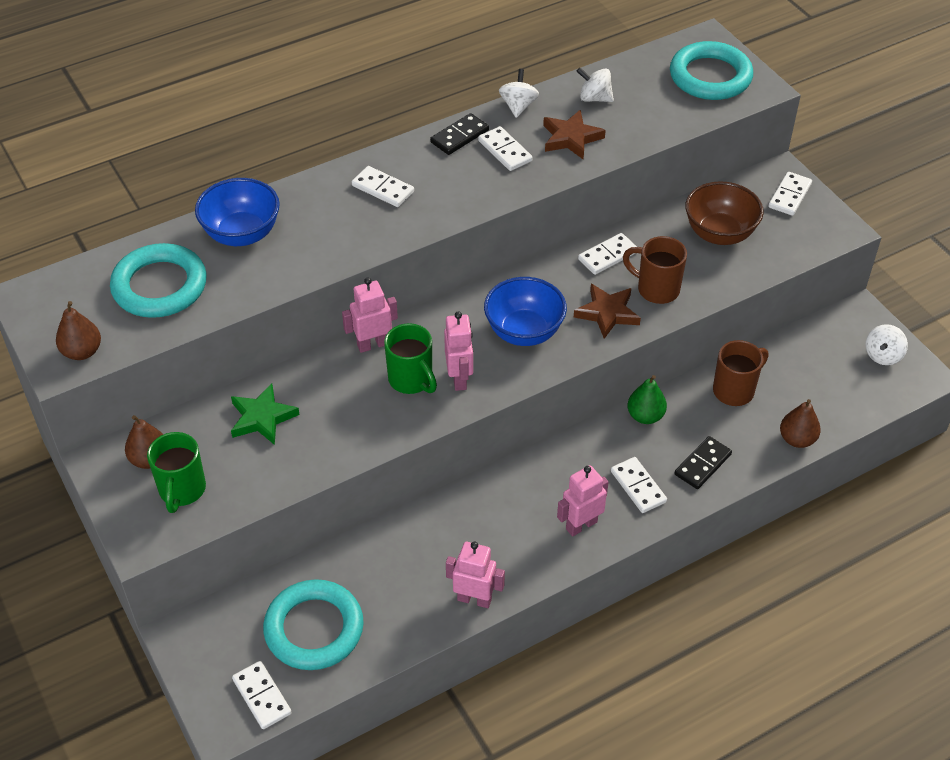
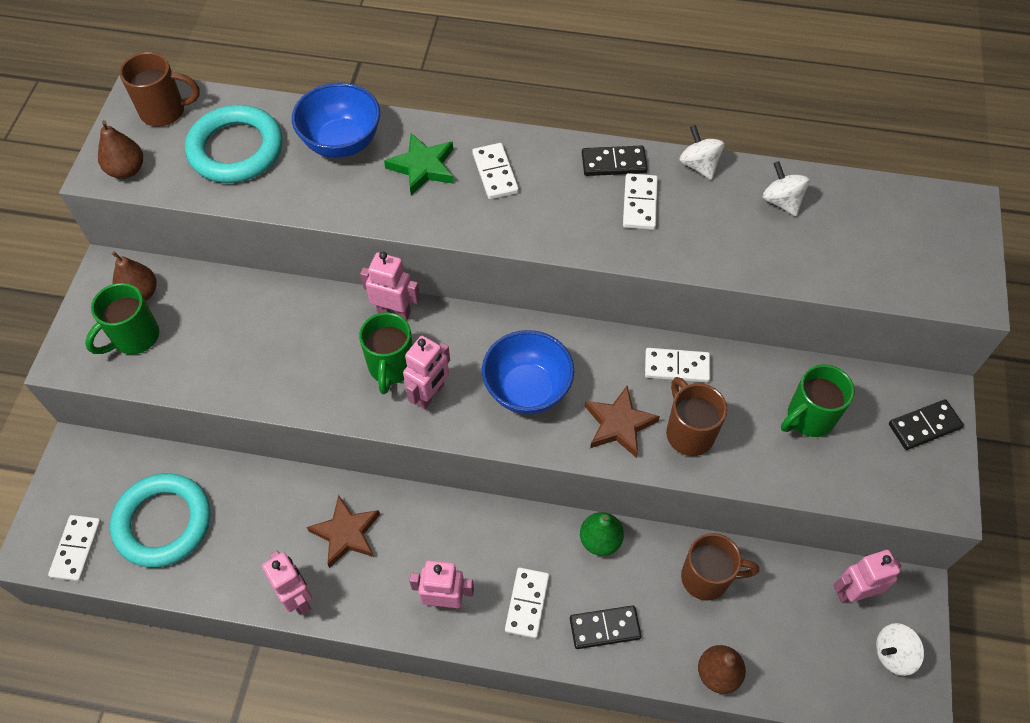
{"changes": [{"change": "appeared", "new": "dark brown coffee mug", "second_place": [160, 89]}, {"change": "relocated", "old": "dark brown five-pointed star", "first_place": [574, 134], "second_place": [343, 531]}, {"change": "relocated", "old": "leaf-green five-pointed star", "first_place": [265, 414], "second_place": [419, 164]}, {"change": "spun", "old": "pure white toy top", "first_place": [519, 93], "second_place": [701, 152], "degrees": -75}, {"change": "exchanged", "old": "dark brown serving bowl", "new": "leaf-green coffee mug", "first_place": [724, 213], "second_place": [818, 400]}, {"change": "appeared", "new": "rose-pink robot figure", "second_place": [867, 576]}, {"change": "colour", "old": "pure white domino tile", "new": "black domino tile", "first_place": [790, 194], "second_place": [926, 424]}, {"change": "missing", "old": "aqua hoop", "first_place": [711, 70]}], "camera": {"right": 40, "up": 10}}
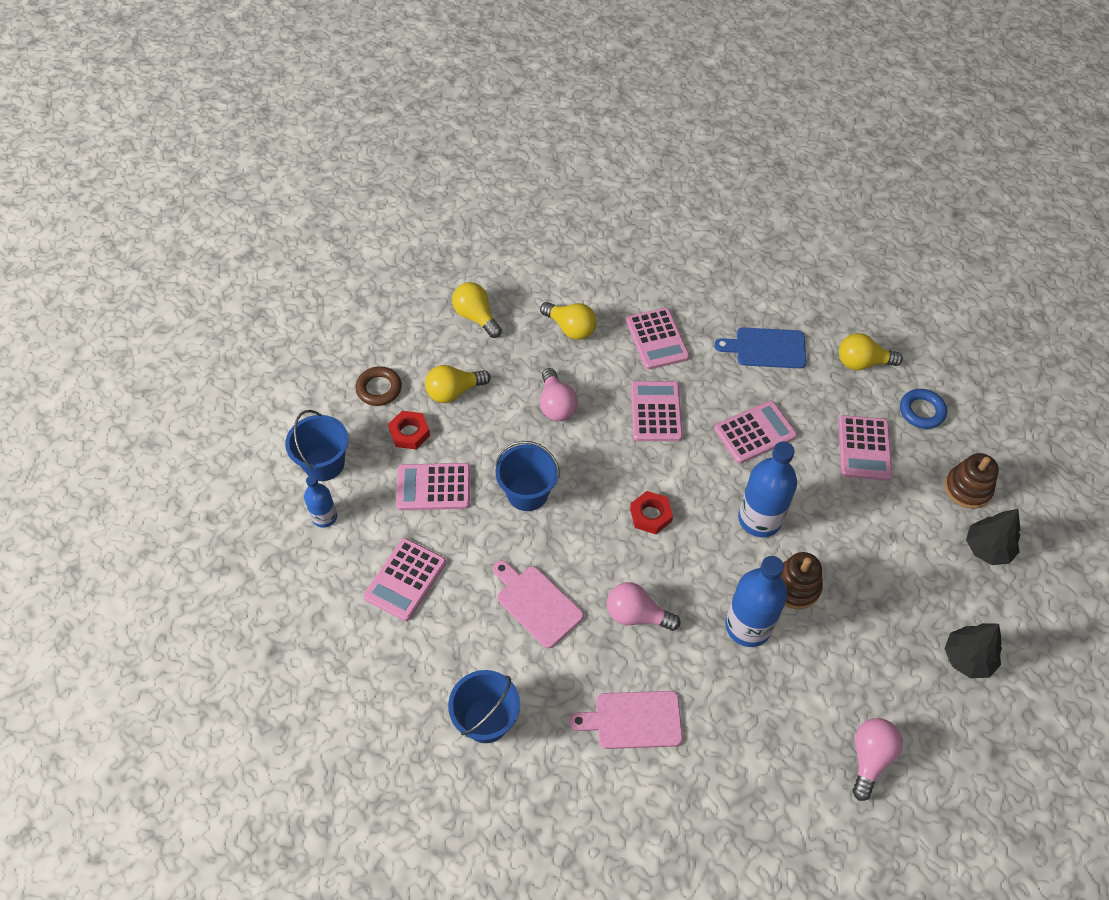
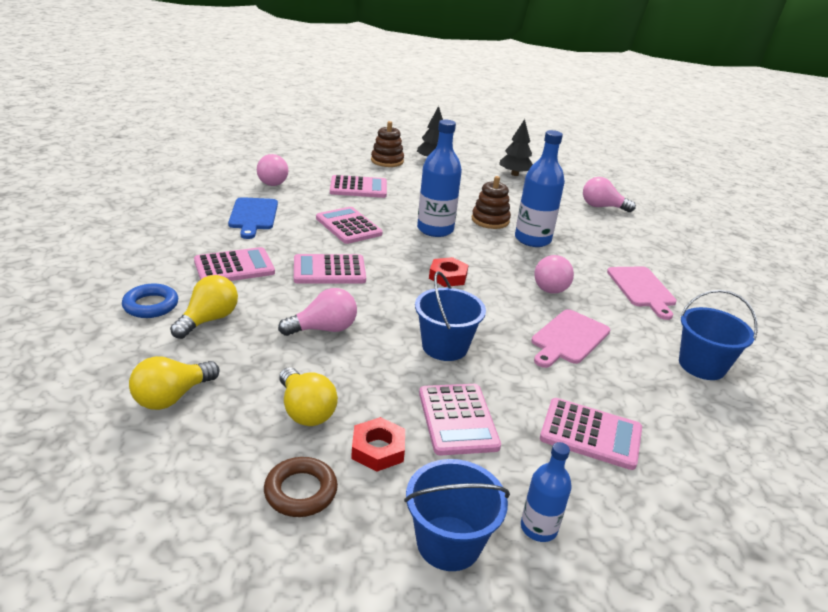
{"changes": [{"change": "relocated", "old": "royal blue hoop", "first_place": [923, 409], "second_place": [150, 301]}, {"change": "colour", "old": "bright yellow lightbulb", "new": "rose-pink lightbulb", "first_place": [871, 351], "second_place": [272, 170]}], "camera": {"right": -100, "up": -25}}
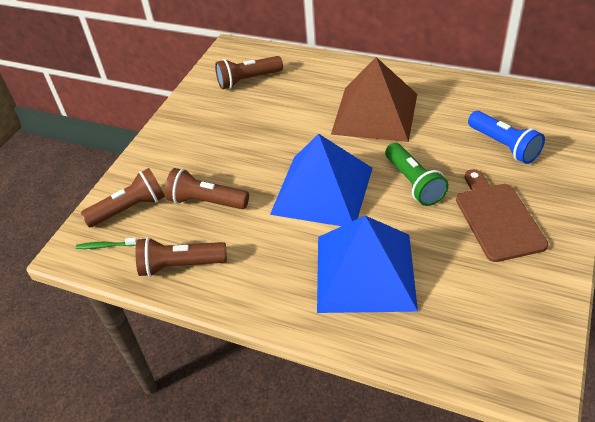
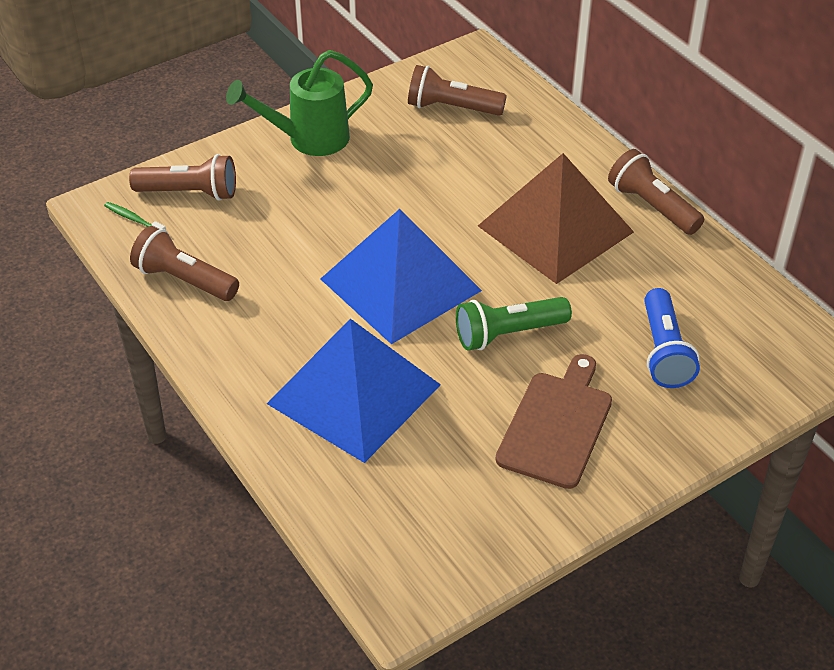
{"changes": [{"change": "appeared", "new": "leaf-green sprinkling can", "second_place": [299, 103]}, {"change": "spun", "old": "leaf-green torch", "first_place": [417, 174], "second_place": [514, 323], "degrees": 60}, {"change": "relocated", "old": "dark brown torch", "first_place": [207, 188], "second_place": [656, 192]}], "camera": {"right": 30, "up": 0}}
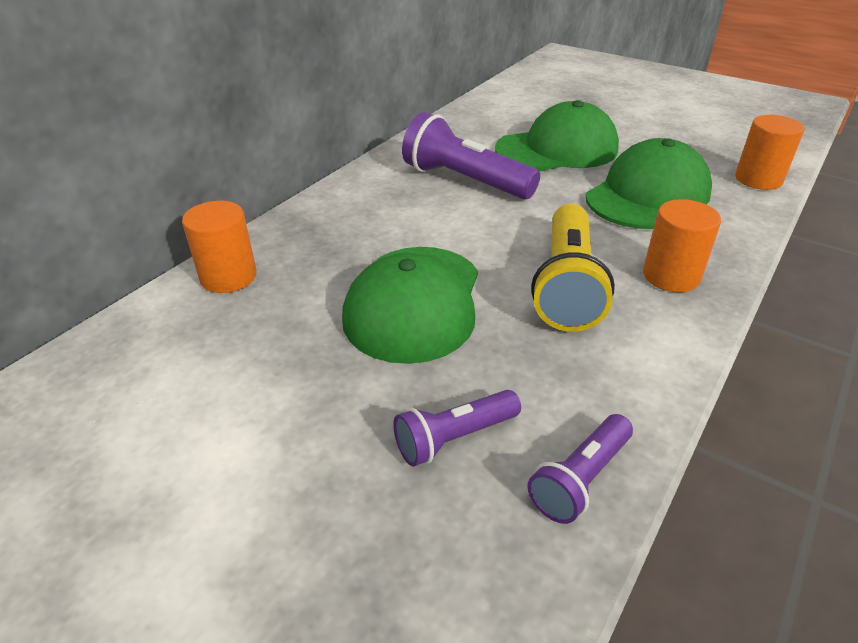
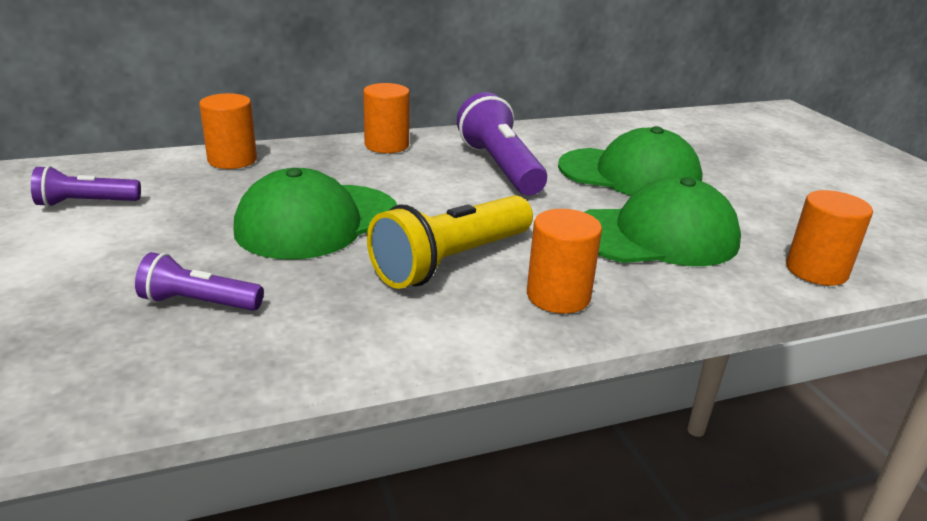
{"changes": [{"change": "relocated", "old": "violet torch", "first_place": [580, 469], "second_place": [86, 186]}, {"change": "appeared", "new": "bright orange cylinder shape", "second_place": [386, 118]}], "camera": {"right": 35, "up": -10}}
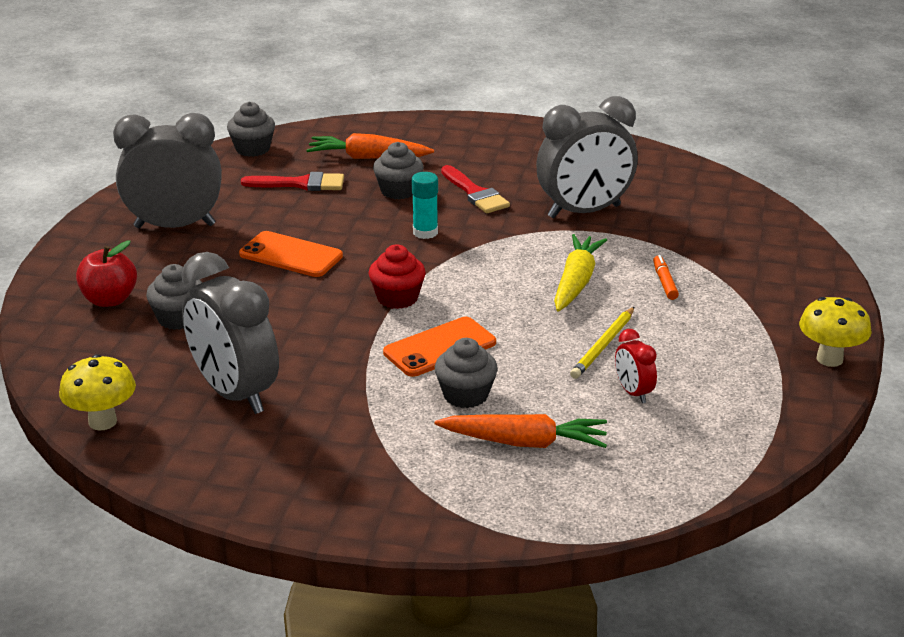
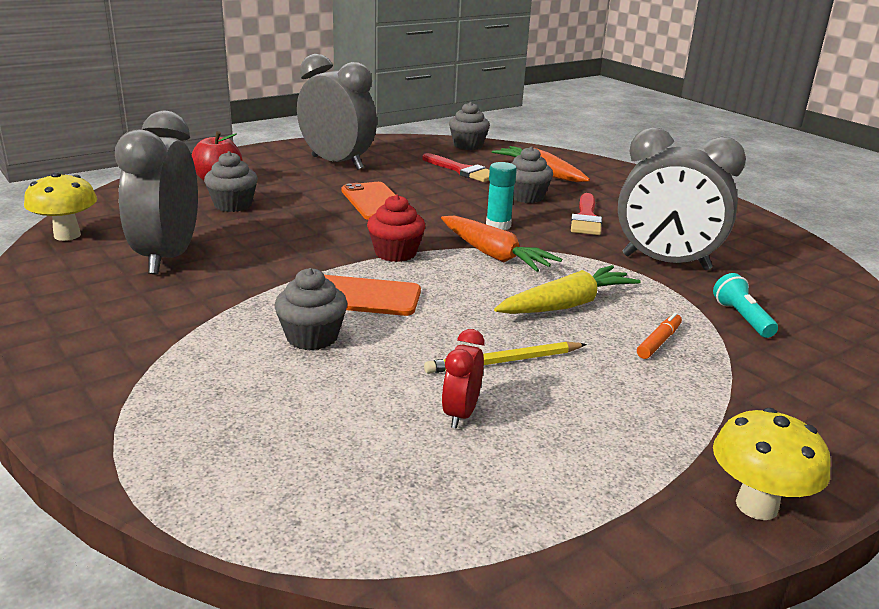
{"changes": [{"change": "relocated", "old": "bright orange toy carrot", "first_place": [521, 431], "second_place": [501, 244]}, {"change": "appeared", "new": "aqua torch", "second_place": [745, 305]}], "camera": {"right": 40, "up": -5}}
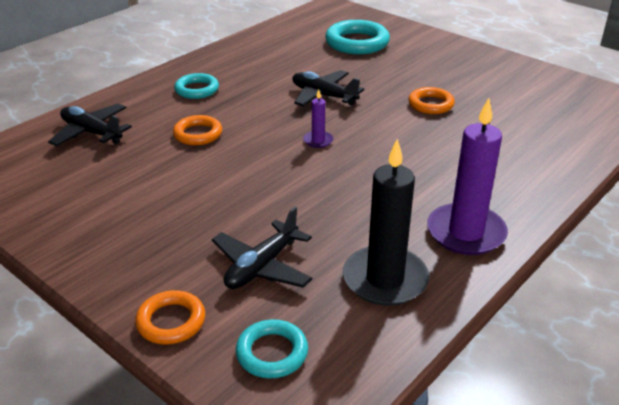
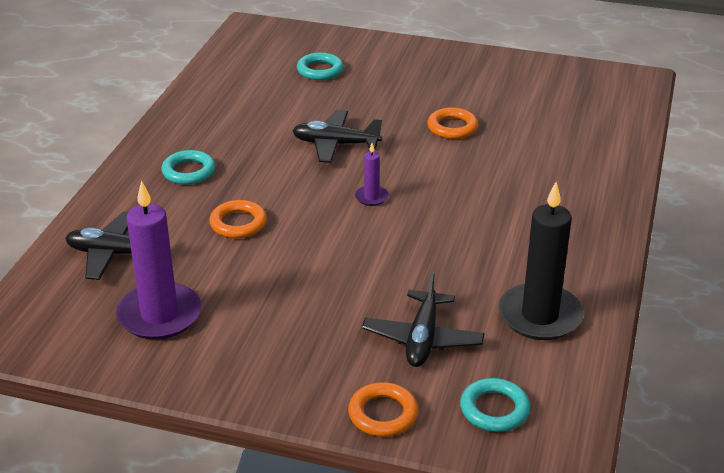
{"changes": [{"change": "relocated", "old": "violet wax candle", "first_place": [467, 176], "second_place": [158, 260]}, {"change": "size", "old": "aqua hoop", "first_place": [357, 37], "second_place": [320, 66], "factor": 0.61}], "camera": {"right": -25, "up": 0}}
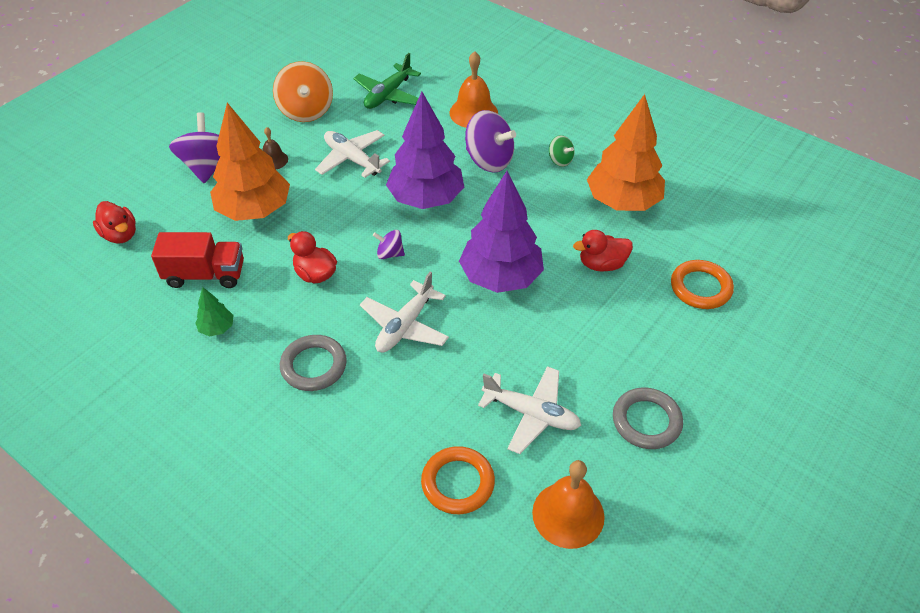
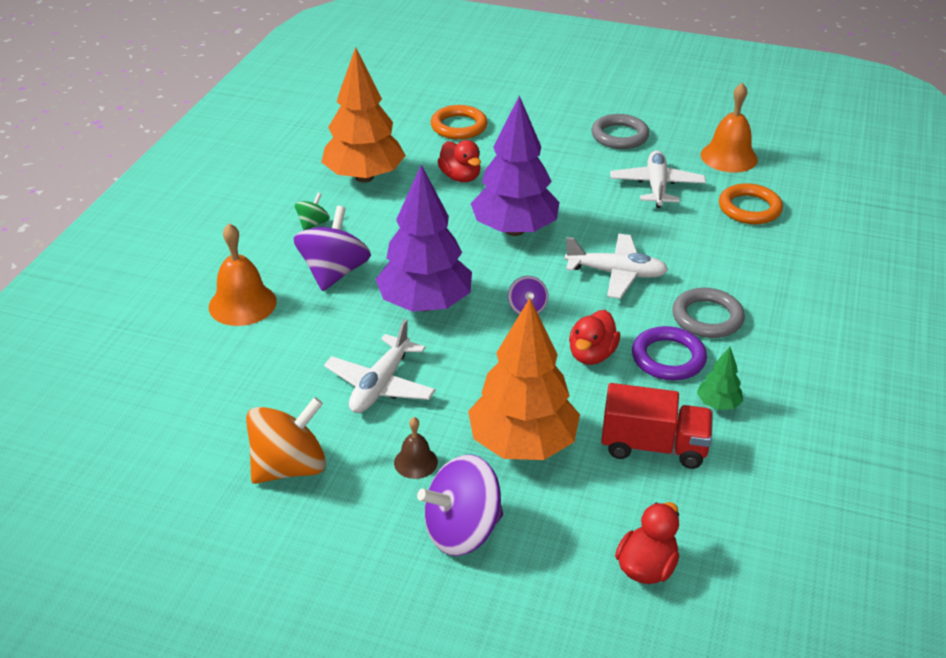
{"changes": [{"change": "spun", "old": "crimson toy truck", "first_place": [197, 260], "second_place": [657, 426], "degrees": 120}, {"change": "appeared", "new": "violet hoop", "second_place": [669, 353]}, {"change": "missing", "old": "leaf-green toy plane", "first_place": [387, 81]}], "camera": {"right": -110, "up": -10}}
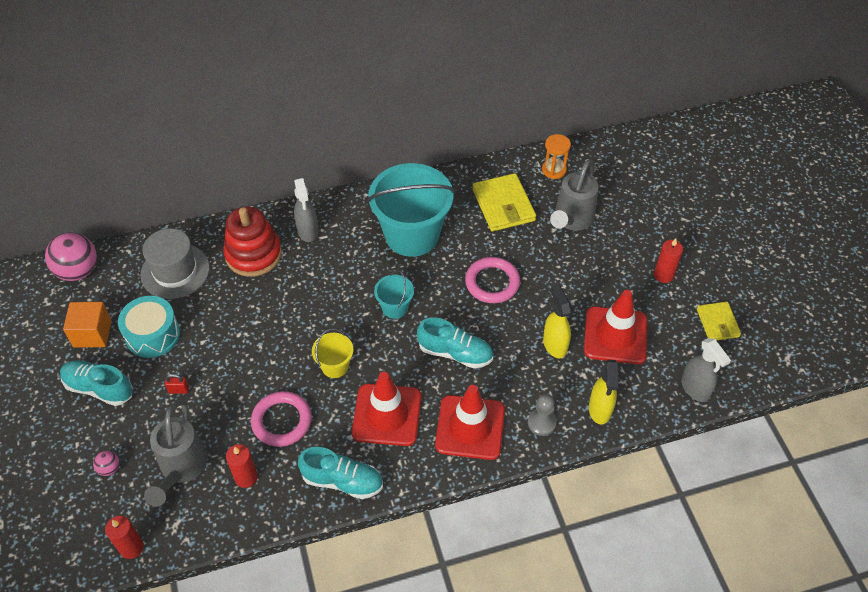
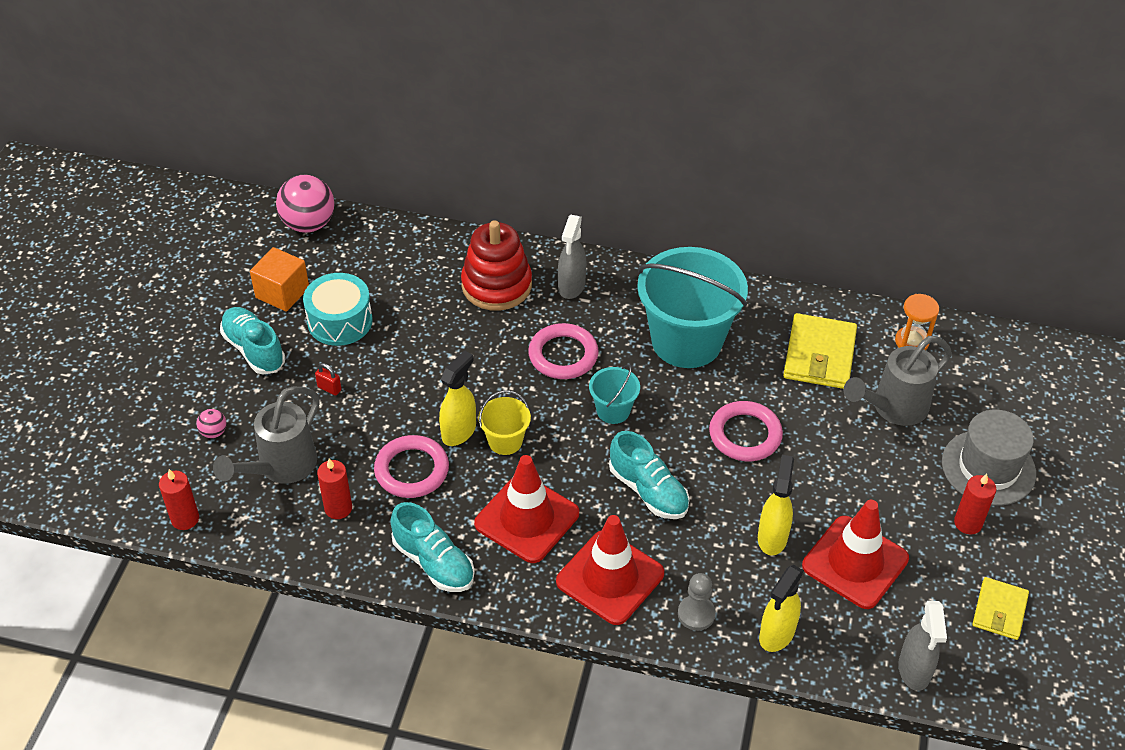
{"changes": [{"change": "appeared", "new": "bright yellow spray cleaner", "second_place": [457, 398]}, {"change": "appeared", "new": "rose-pink hoop", "second_place": [563, 351]}, {"change": "relocated", "old": "grey hat", "first_place": [175, 263], "second_place": [989, 458]}], "camera": {"right": 30, "up": -5}}
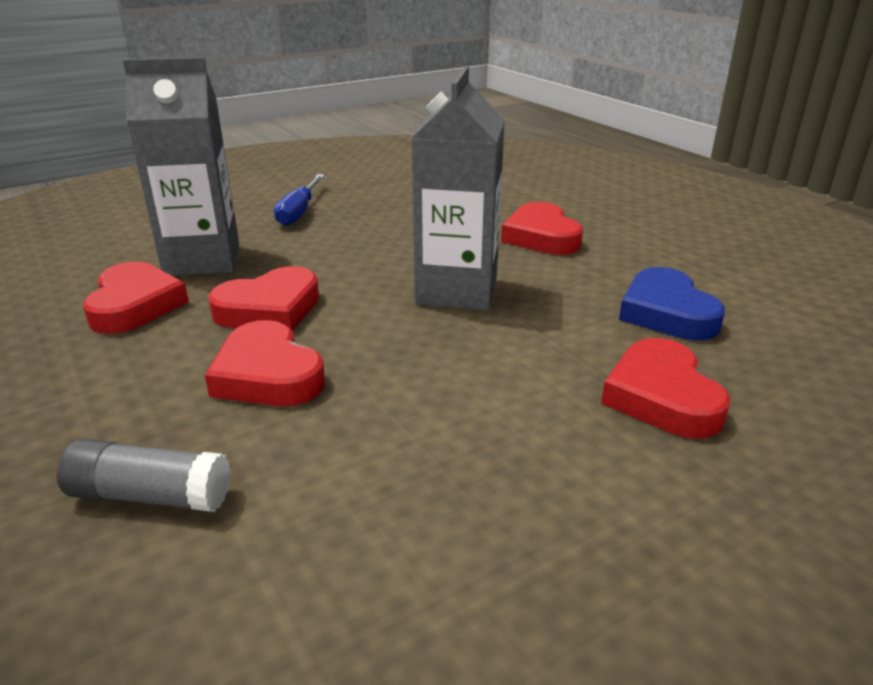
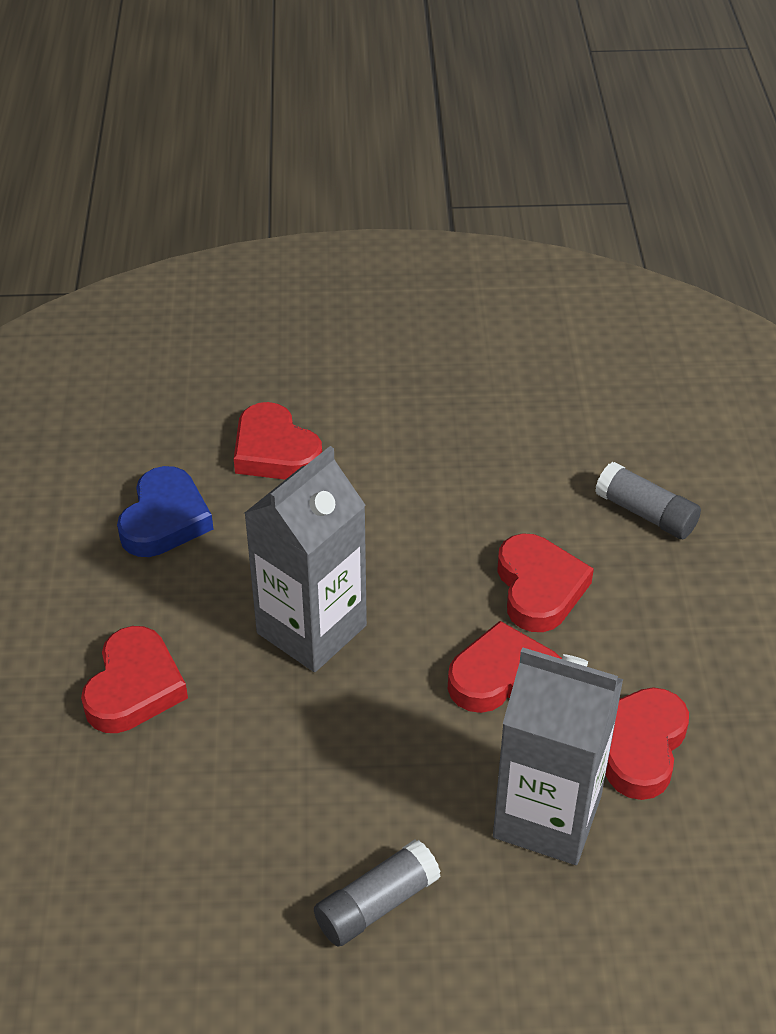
{"changes": [{"change": "spun", "old": "crimson heart shape", "first_place": [666, 388], "second_place": [278, 441], "degrees": 120}, {"change": "exchanged", "old": "royal blue flat screwdriver", "new": "grey stick of glue", "first_place": [299, 200], "second_place": [377, 892]}], "camera": {"right": -150, "up": 15}}
